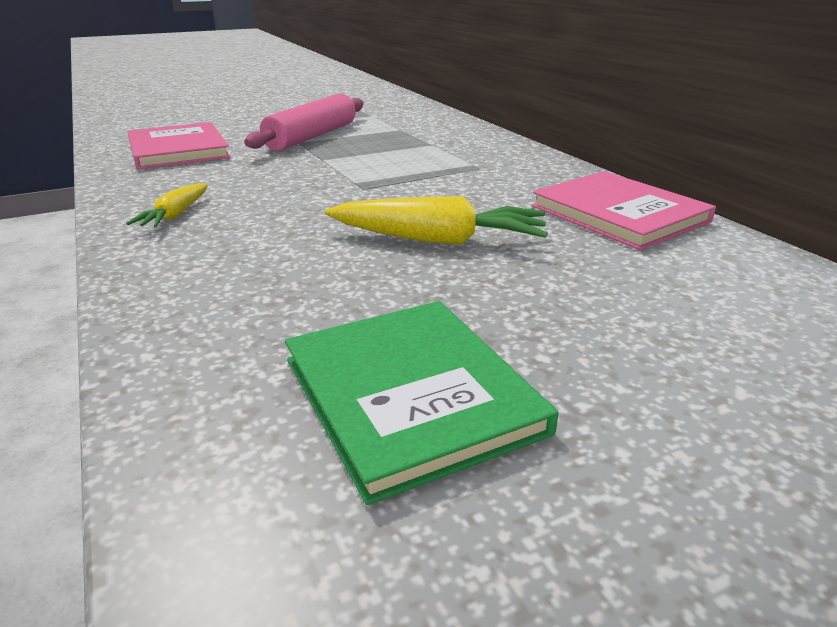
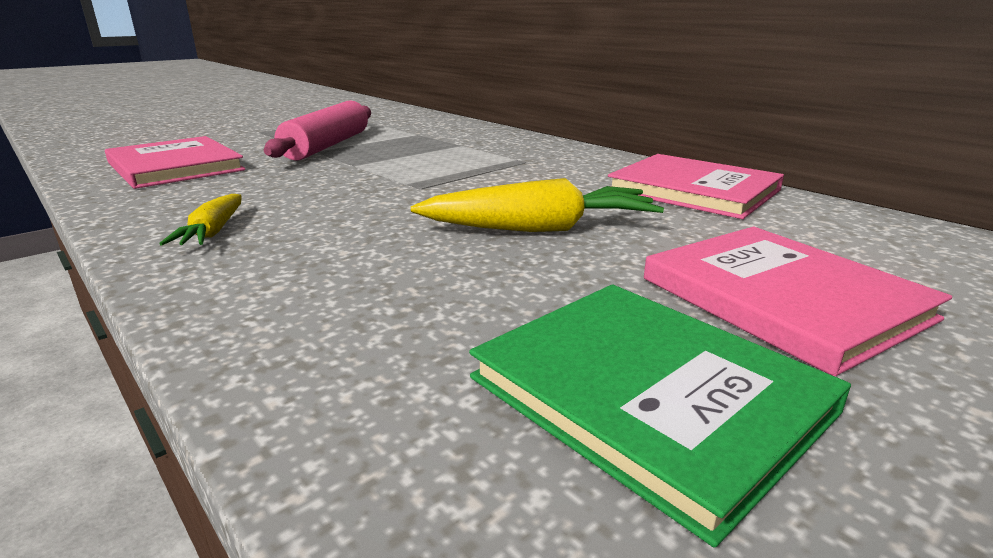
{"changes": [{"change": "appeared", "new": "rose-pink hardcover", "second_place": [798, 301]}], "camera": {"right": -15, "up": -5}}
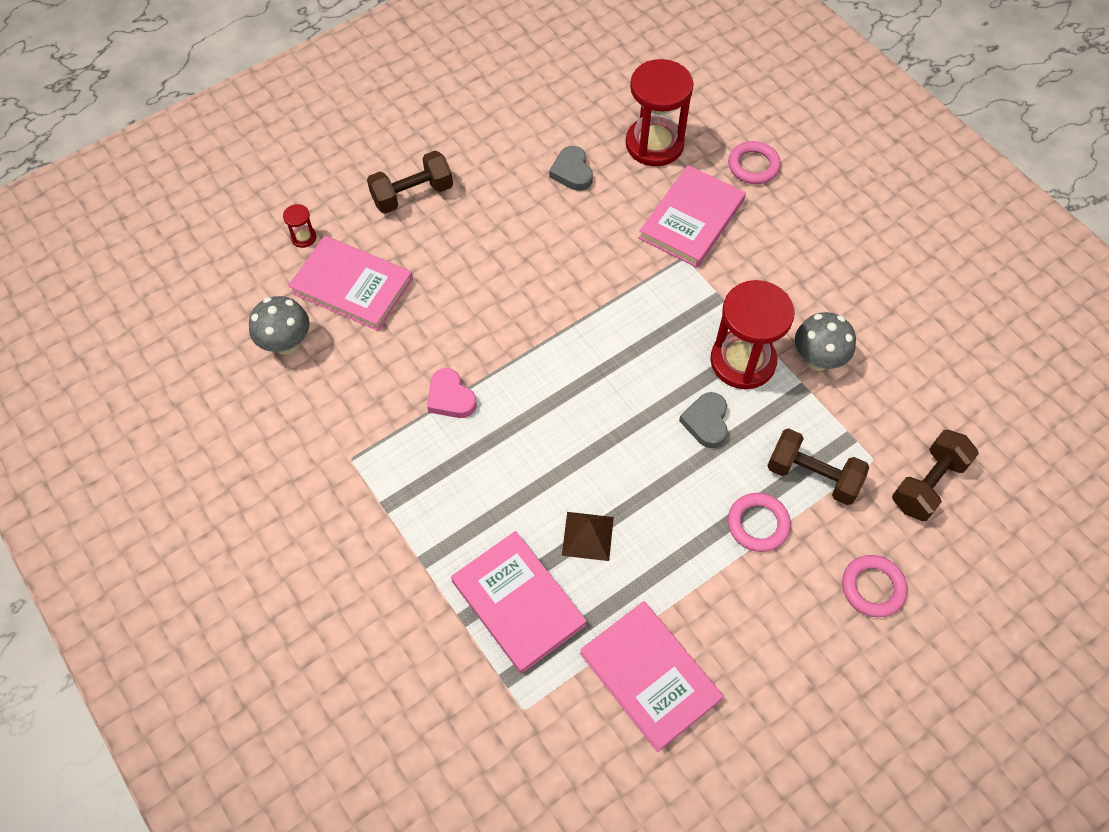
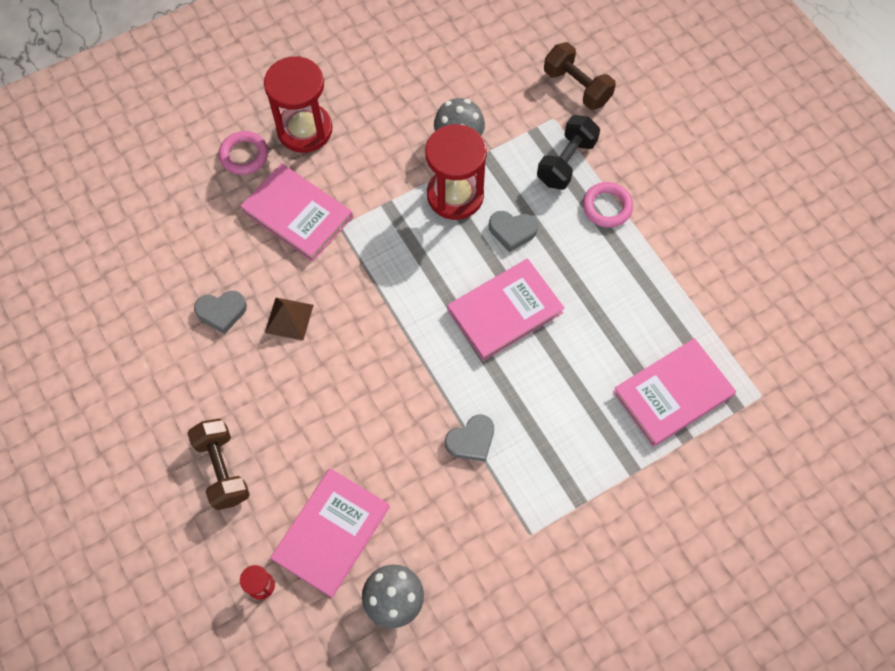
{"changes": [{"change": "relocated", "old": "crimson sandglass", "first_place": [660, 112], "second_place": [298, 104]}, {"change": "relocated", "old": "dark brown pyramid shape", "first_place": [588, 536], "second_place": [289, 319]}, {"change": "colour", "old": "rose-pink heart shape", "new": "grey heart shape", "first_place": [452, 393], "second_place": [469, 438]}, {"change": "relocated", "old": "rose-pink hardcover", "first_place": [651, 676], "second_place": [506, 310]}, {"change": "colour", "old": "dark brown hand weight", "new": "black hand weight", "first_place": [818, 466], "second_place": [568, 152]}, {"change": "missing", "old": "rose-pink hoop", "first_place": [874, 586]}], "camera": {"right": -85, "up": 5}}
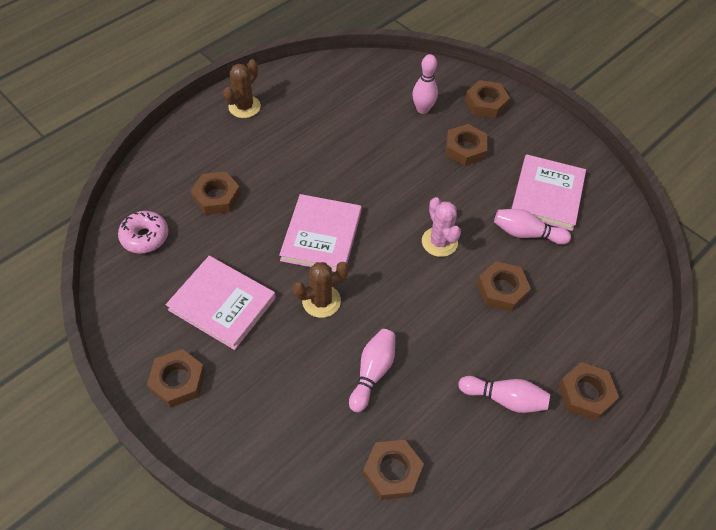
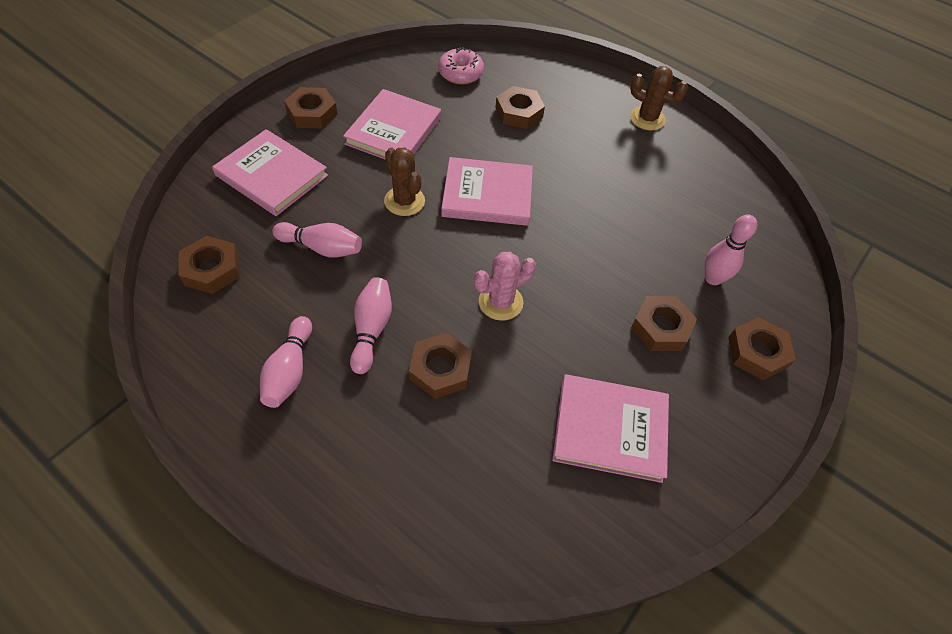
{"changes": [{"change": "appeared", "new": "rose-pink hardcover", "second_place": [270, 172]}, {"change": "relocated", "old": "rose-pink bowling pin", "first_place": [532, 227], "second_place": [371, 325]}, {"change": "missing", "old": "dark brown nut", "first_place": [588, 391]}], "camera": {"right": 80, "up": 0}}
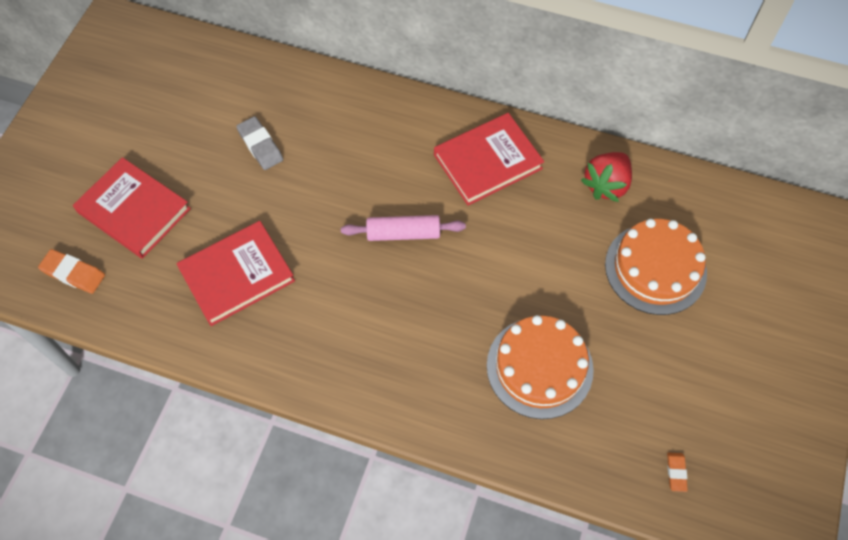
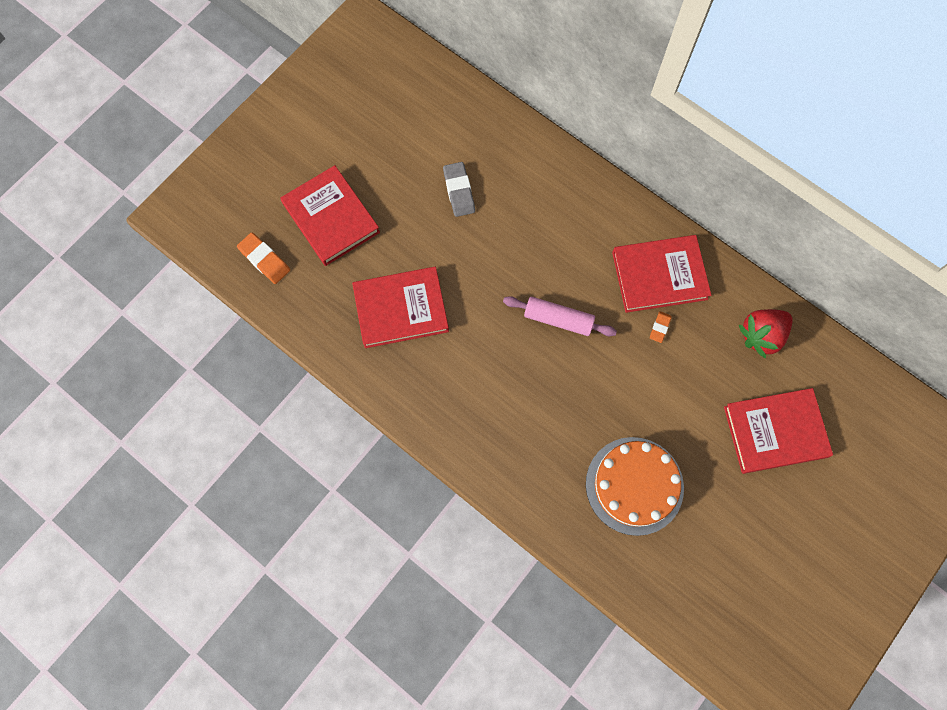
{"changes": [{"change": "relocated", "old": "bright orange eraser", "first_place": [677, 472], "second_place": [661, 327]}, {"change": "exchanged", "old": "bright orange gateau", "new": "crimson hardcover", "first_place": [656, 267], "second_place": [778, 431]}], "camera": {"right": 20, "up": 10}}
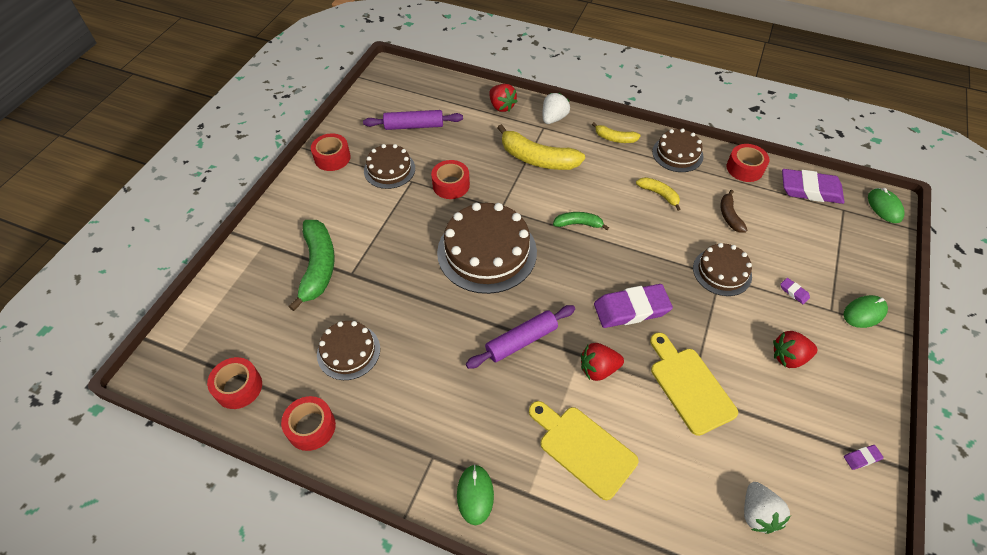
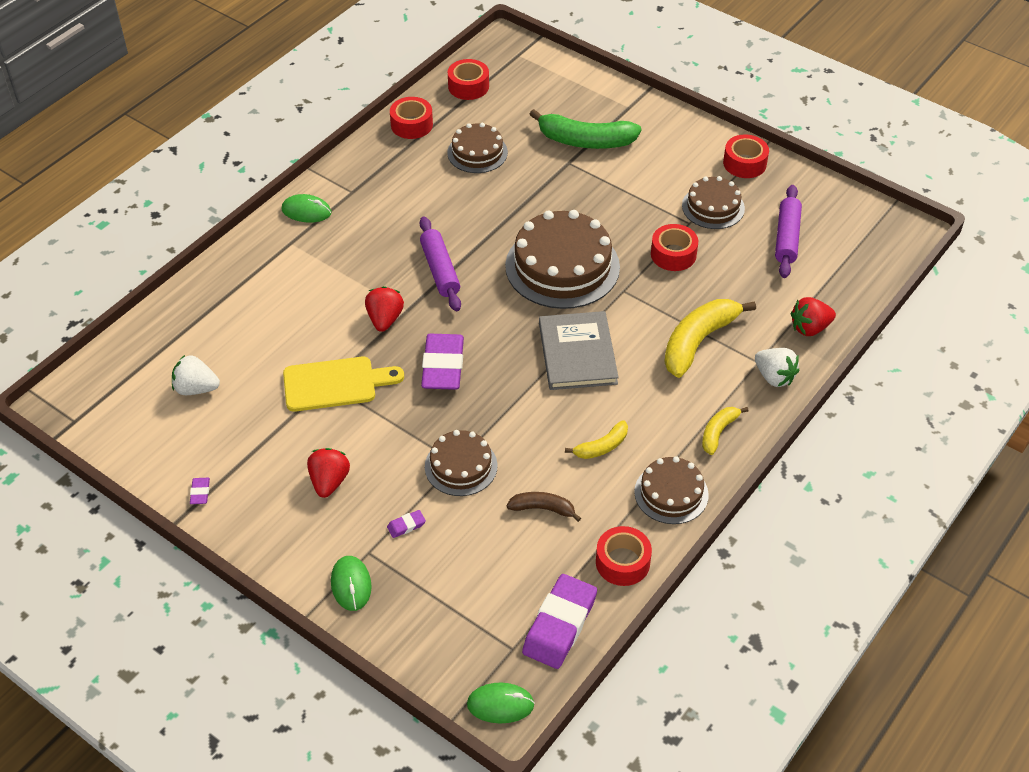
{"changes": [{"change": "exchanged", "old": "leaf-green banana fruit", "new": "grey hardcover", "first_place": [581, 221], "second_place": [579, 350]}, {"change": "missing", "old": "bright yellow chopping board", "first_place": [583, 450]}], "camera": {"right": 105, "up": -5}}
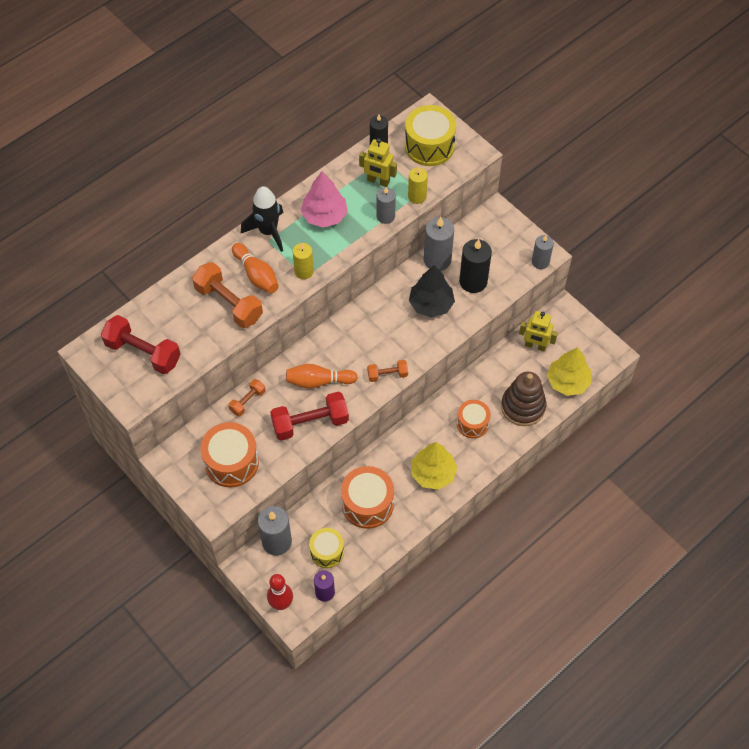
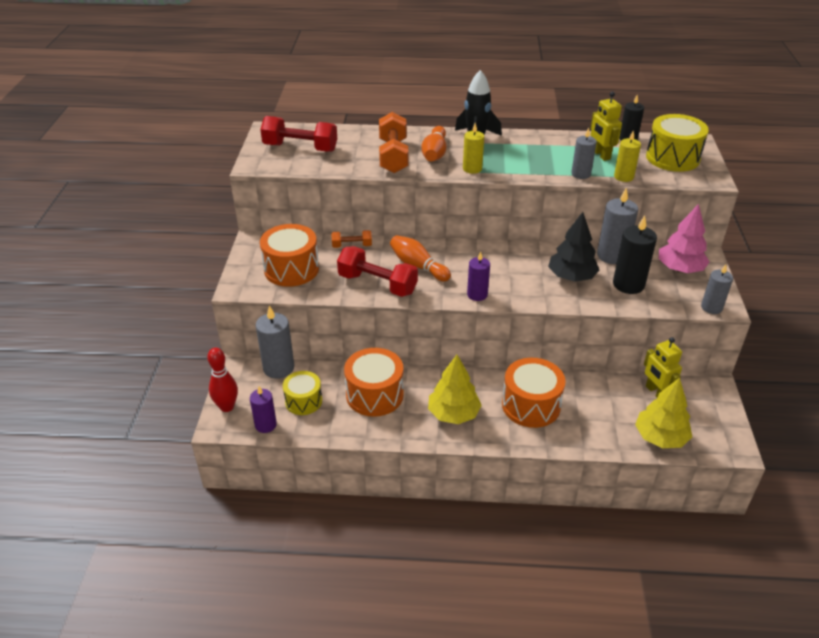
{"changes": [{"change": "spun", "old": "crimson hand weight", "first_place": [141, 344], "second_place": [298, 134], "degrees": -60}, {"change": "exchanged", "old": "bright orange hand weight", "new": "violet wax candle", "first_place": [387, 371], "second_place": [478, 276]}, {"change": "size", "old": "bright orange toy drum", "first_place": [474, 419], "second_place": [534, 393], "factor": 1.56}, {"change": "relocated", "old": "rose-pink toy tree", "first_place": [324, 199], "second_place": [684, 238]}, {"change": "missing", "old": "dark brown ring stacker", "first_place": [523, 399]}], "camera": {"right": 45, "up": -20}}
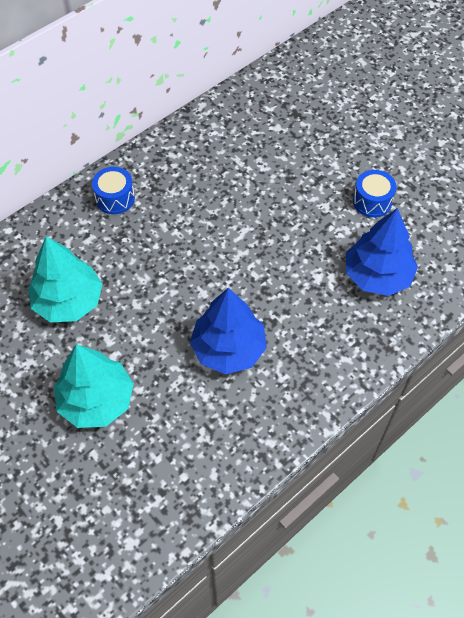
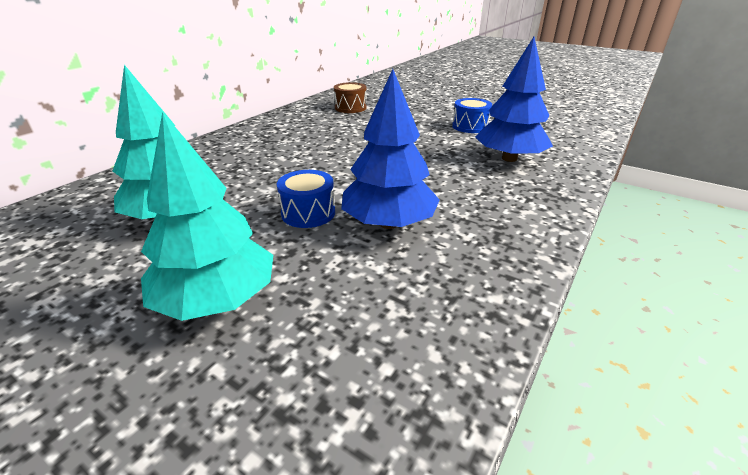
{"changes": [{"change": "relocated", "old": "royal blue toy drum", "first_place": [113, 190], "second_place": [306, 199]}, {"change": "appeared", "new": "dark brown toy drum", "second_place": [350, 97]}], "camera": {"right": -15, "up": -25}}
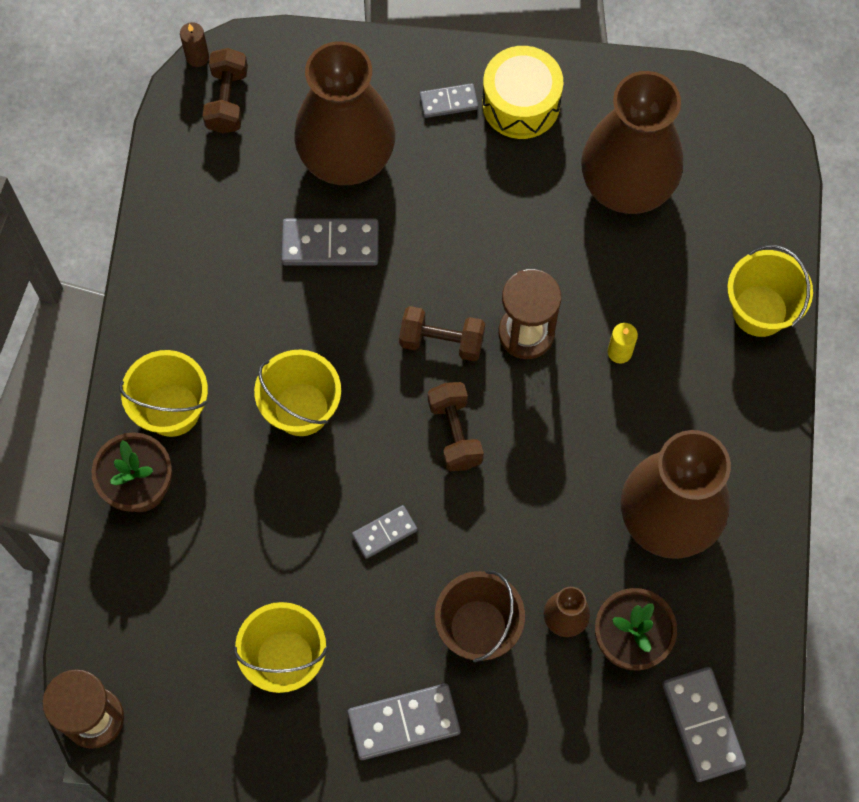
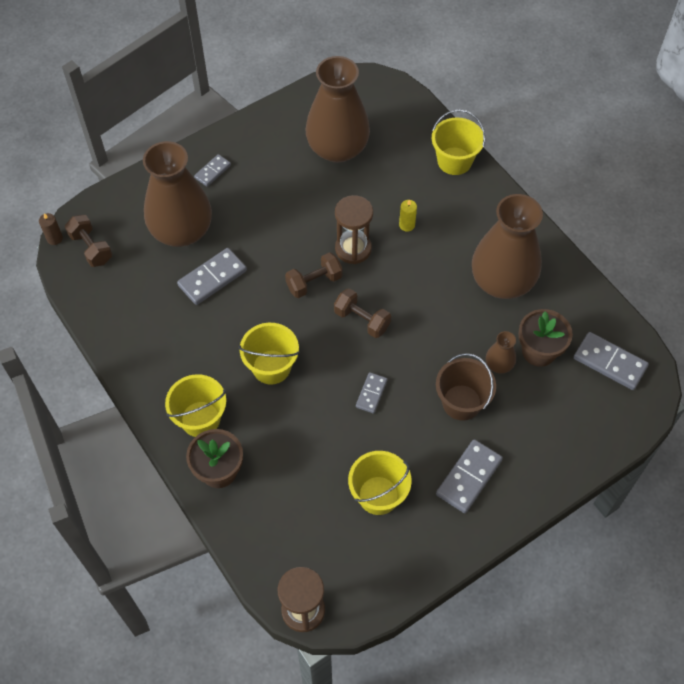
{"changes": [{"change": "missing", "old": "bright yellow toy drum", "first_place": [522, 92]}], "camera": {"right": -40, "up": -10}}
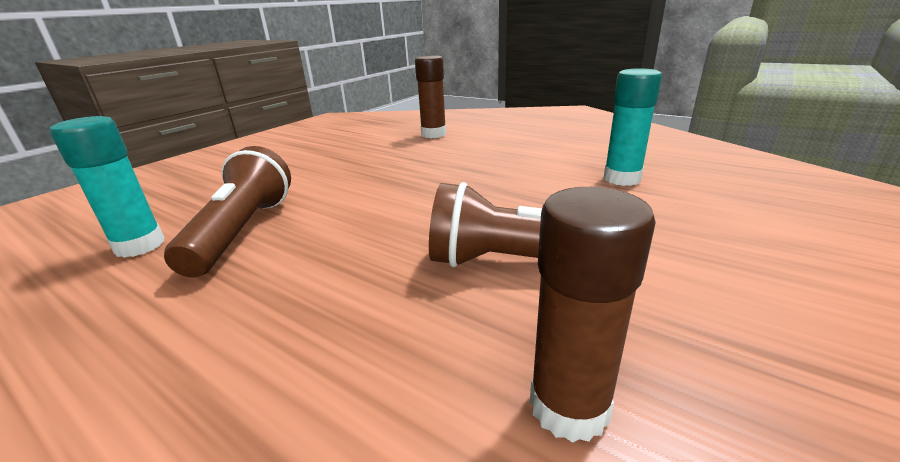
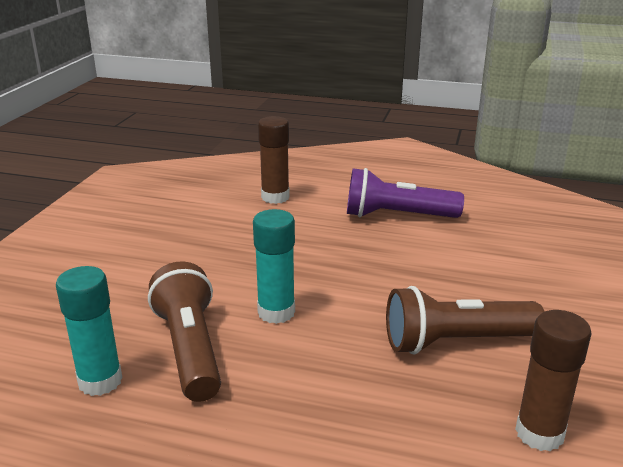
{"changes": [{"change": "relocated", "old": "aqua stick of glue", "first_place": [632, 127], "second_place": [274, 266]}, {"change": "appeared", "new": "violet torch", "second_place": [405, 193]}], "camera": {"right": -20, "up": 0}}
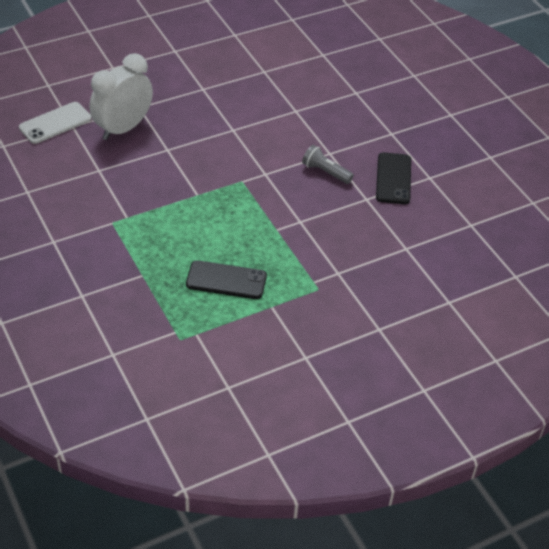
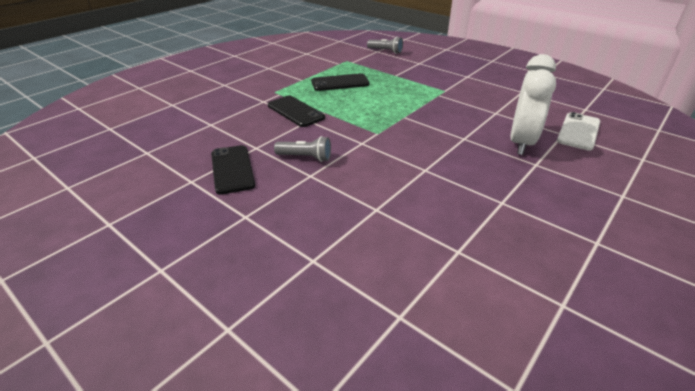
{"changes": [{"change": "appeared", "new": "black smartphone", "second_place": [296, 111]}, {"change": "appeared", "new": "grey torch", "second_place": [385, 45]}], "camera": {"right": 160, "up": -10}}
